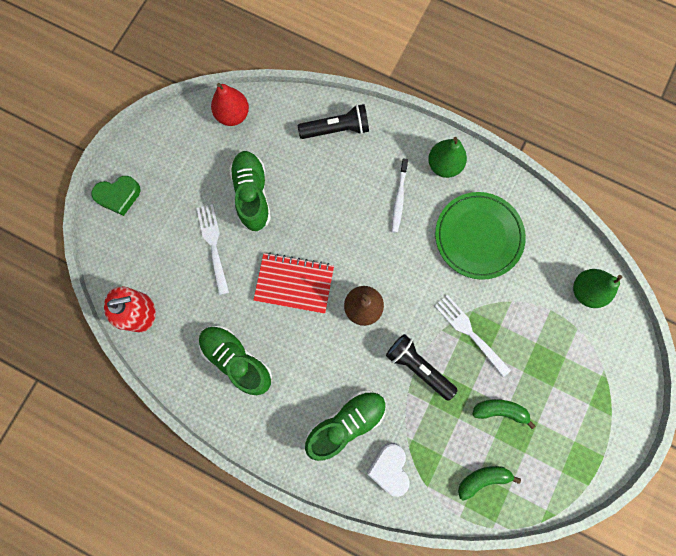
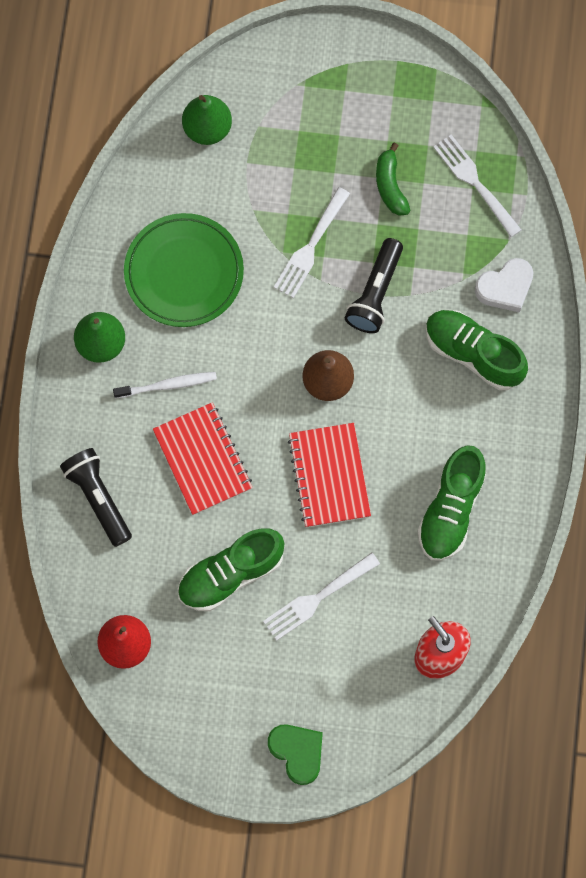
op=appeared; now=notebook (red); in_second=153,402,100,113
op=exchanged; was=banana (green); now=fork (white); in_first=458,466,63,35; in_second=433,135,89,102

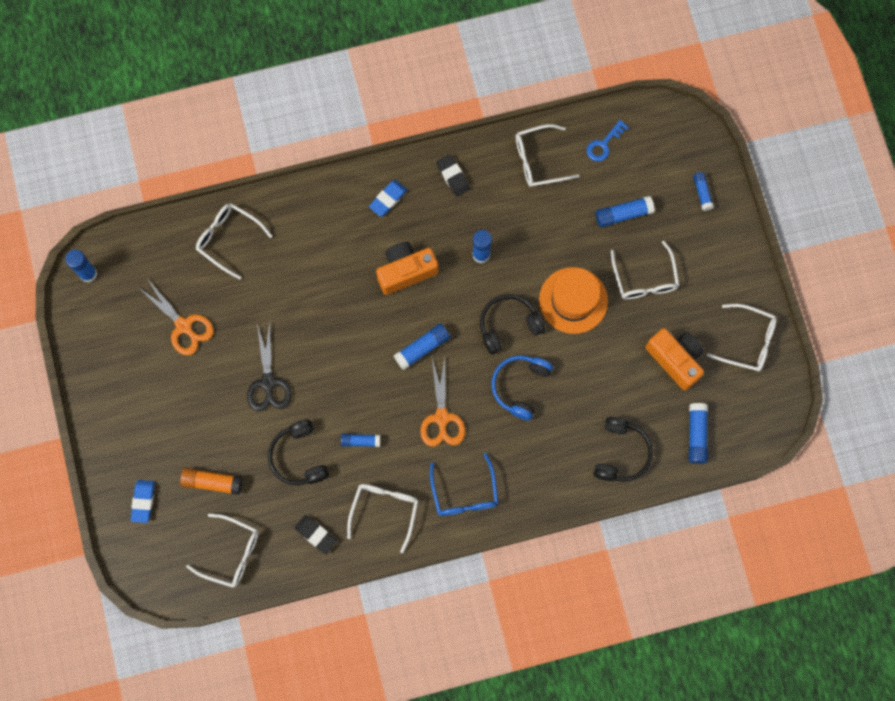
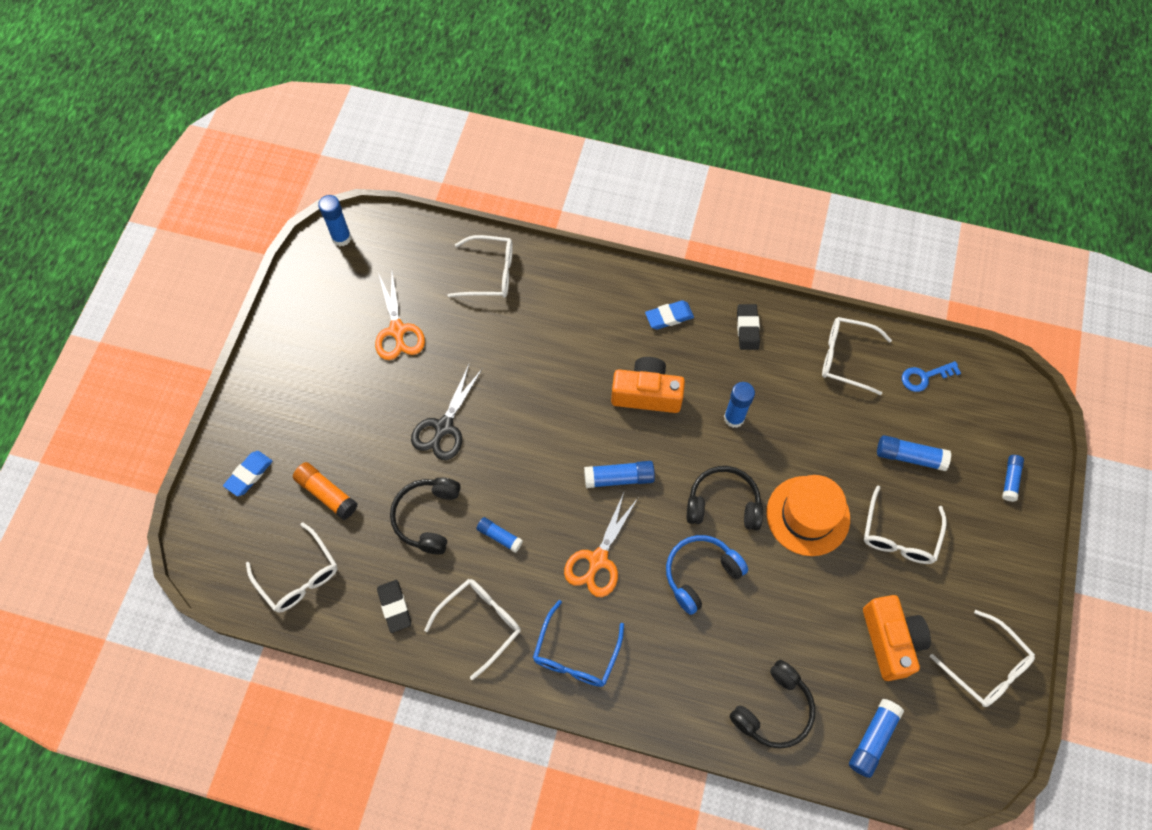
op=spun; was=glasses (white); in_first=196,203,76,77; in_second=448,235,65,63; clockwise=120

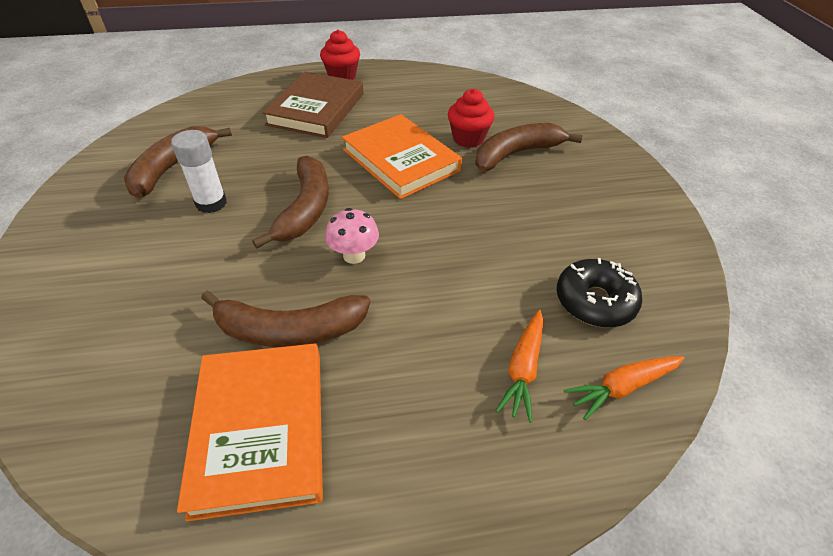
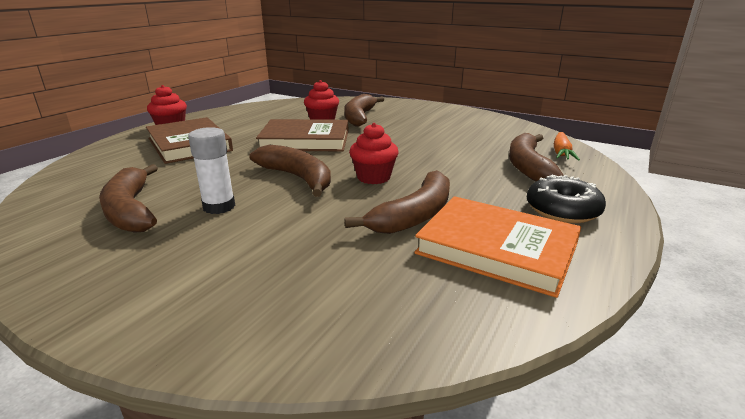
op=colour; was=book (orange); now=book (brown); in_first=342,114,120,85; in_second=256,119,92,32
op=exchanged; was=mushroom (pink); now=cupcake (red); in_first=325,208,54,56; in_second=349,123,50,61
op=exchanged; was=carrot (orange); now=banana (brown); in_first=496,310,48,113; in_second=509,133,55,49
op=relocated; was=donut (black); in_first=557,258,85,69; in_second=527,175,79,48

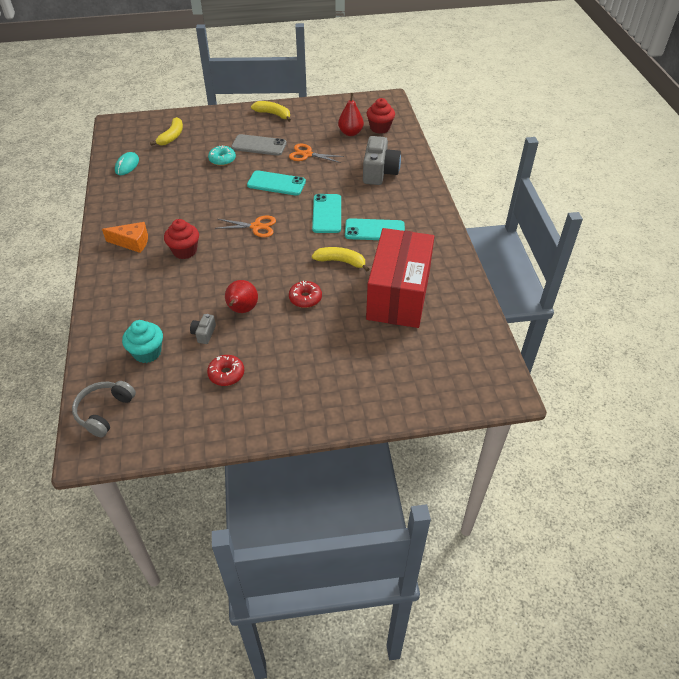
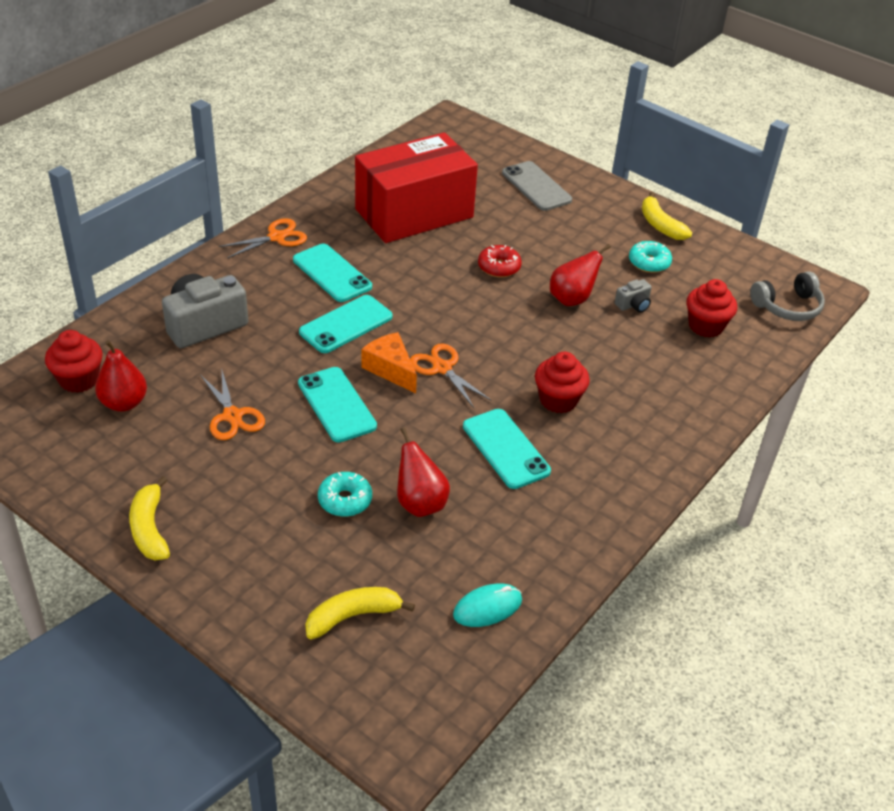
op=appeared; now=scissors (orange); in_second=219,218,88,41
op=relocated; was=cheese (orange); in_first=102,222,46,31; in_second=362,332,55,61
op=appeared; now=pear (red); in_second=397,427,53,90
op=appeared; now=phone (turquoise); in_second=463,409,88,80
op=relocated; was=phone (grey); in_first=231,134,56,22; in_second=502,161,70,50
op=colour; was=donut (red); now=donut (turquoise); in_first=207,355,37,31; in_second=629,241,43,32
op=relocated; was=banana (yellow); in_first=312,247,57,24; in_second=642,192,50,48
op=colour; was=cupcake (turquoise); now=cupcake (red); in_first=122,320,41,43; in_second=686,279,51,59

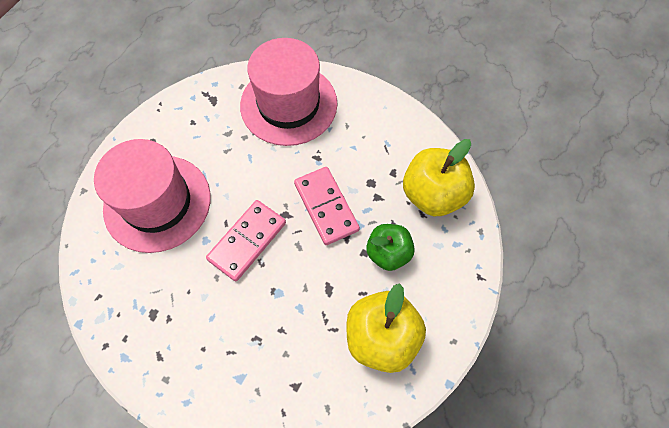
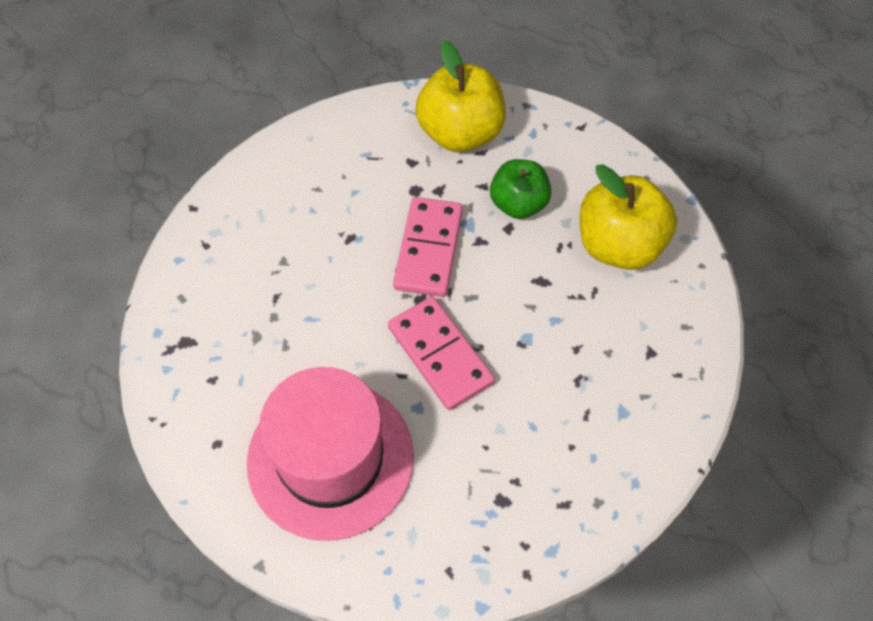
op=spun; was=domino (pink); in_first=294,167,66,78; in_second=393,197,70,100; clockwise=-75
op=missing; was=hat (pink); in_first=240,38,97,108

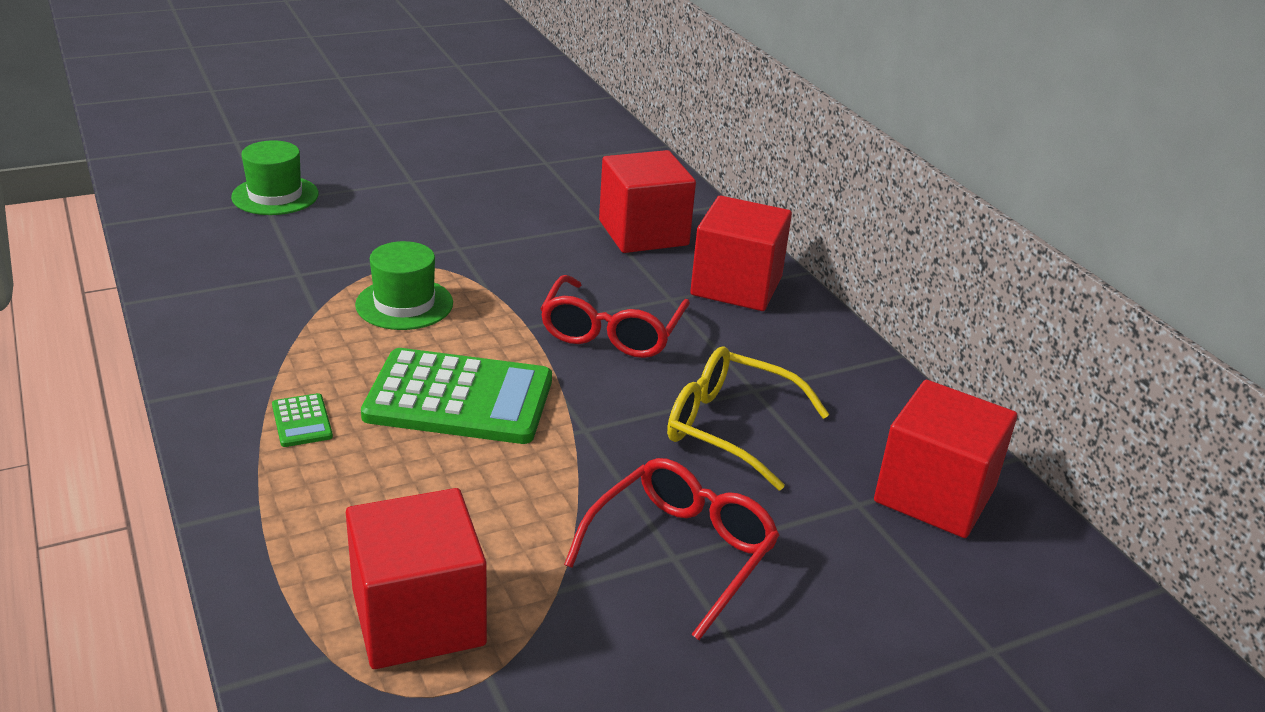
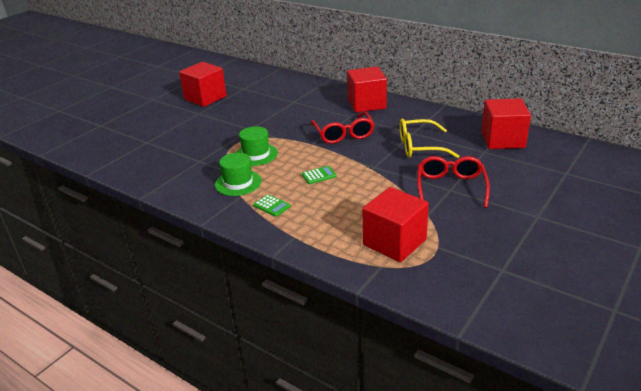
op=relocated; was=cube (red); in_first=599,150,97,103; in_second=179,62,48,45
op=relocated; was=hat (green); in_first=231,140,88,75; in_second=215,153,47,43
op=size; was=calculator (green); in_first=361,348,191,96; in_second=302,166,35,18; ratio=0.41

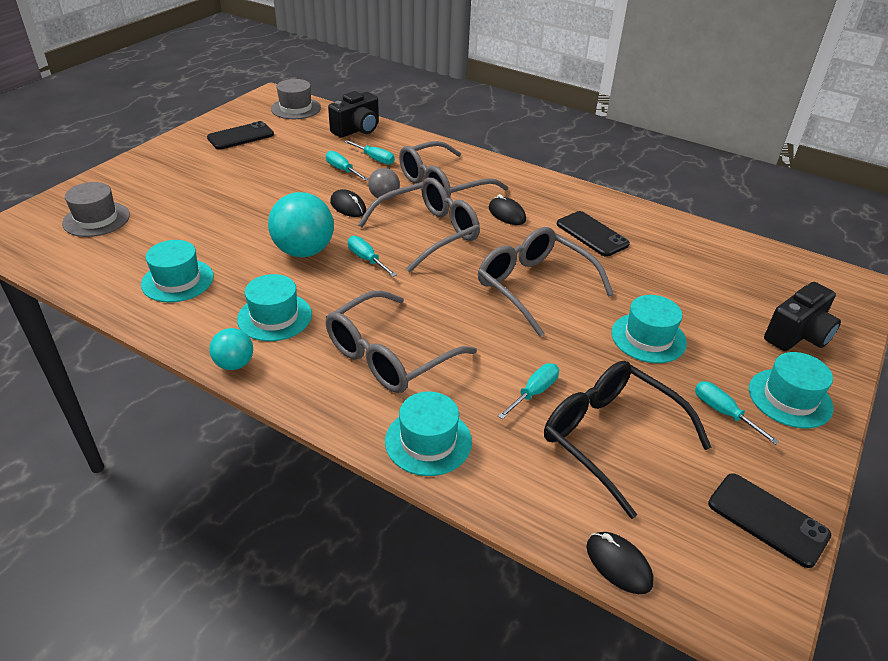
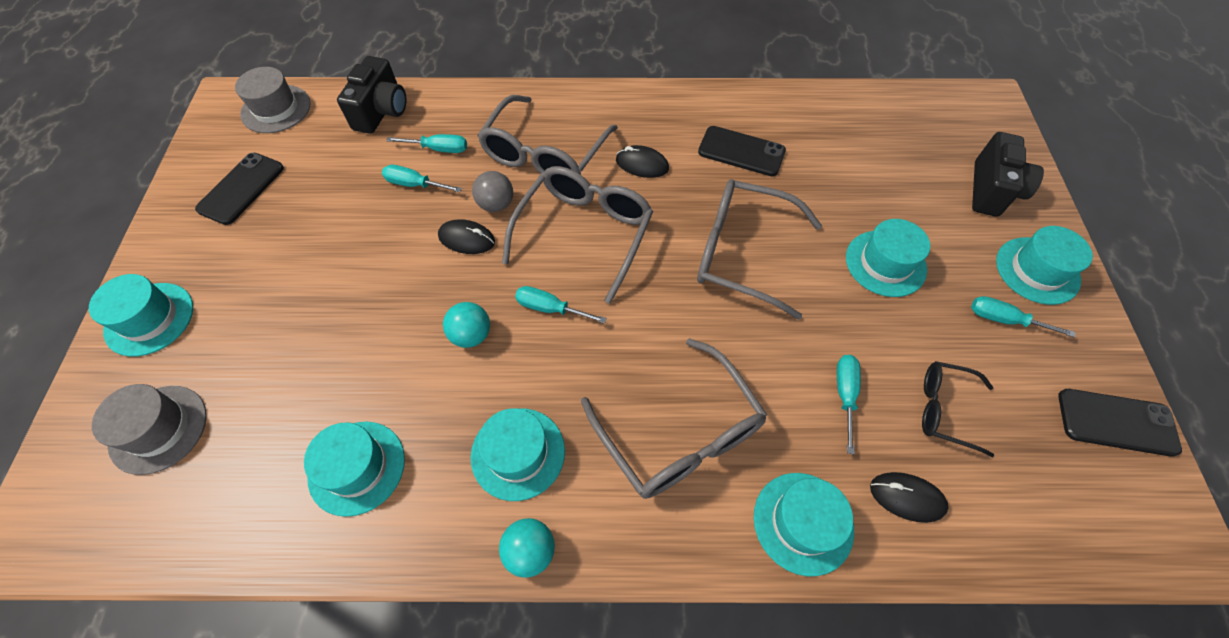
op=appeared; now=hat (turquoise); in_second=89,274,104,83
op=size; was=ball (turquoise); in_first=268,192,66,66; in_second=443,302,47,46; ratio=0.55
op=spun; was=glasses (grey); in_first=326,290,151,103; in_second=581,338,186,161; clockwise=-45
op=relocated; was=mouse (black); in_first=586,532,68,62; in_second=870,472,79,51
op=size; was=glasses (black); in_first=544,361,167,158; in_second=922,361,72,96; ratio=0.57

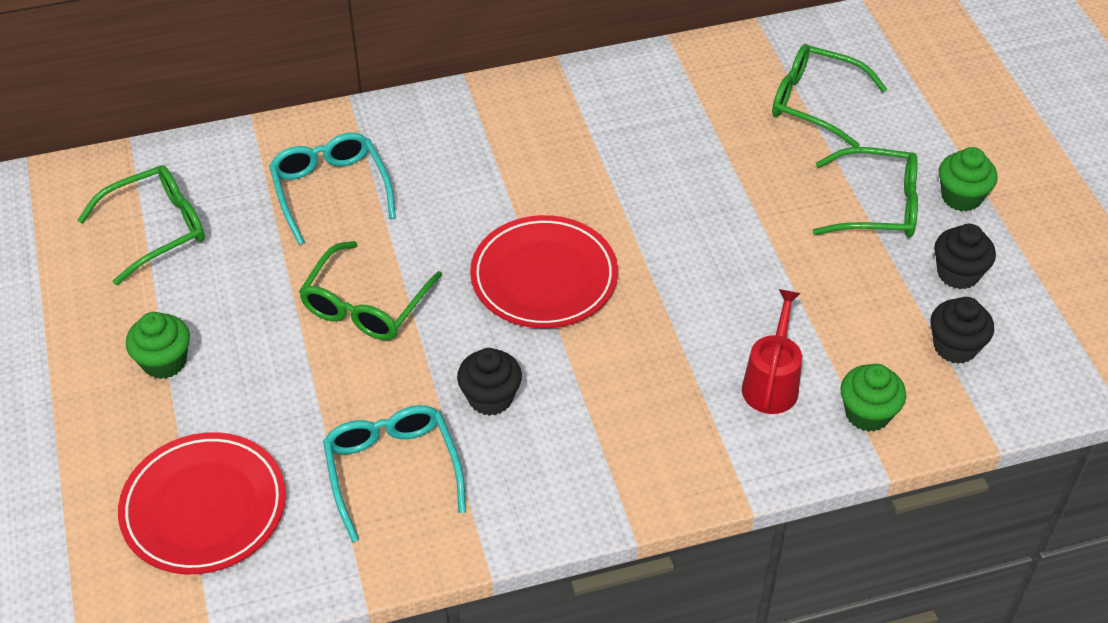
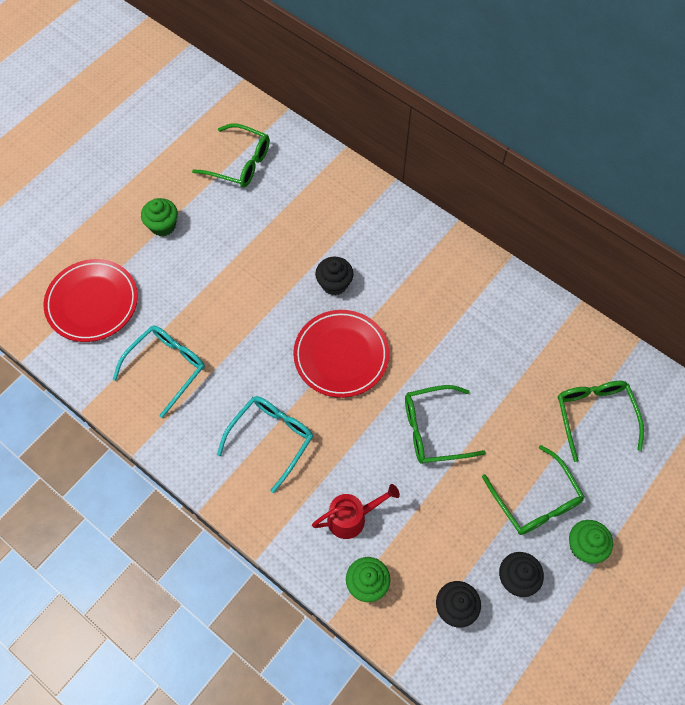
op=relocated; was=glasses (turquoise); in_first=269,133,127,112; in_second=217,396,96,97
op=relocated; was=cupcake (black); in_first=457,348,65,68; in_second=315,257,39,39
op=relocated; was=glasses (green); in_first=299,241,143,99; in_second=405,385,81,79

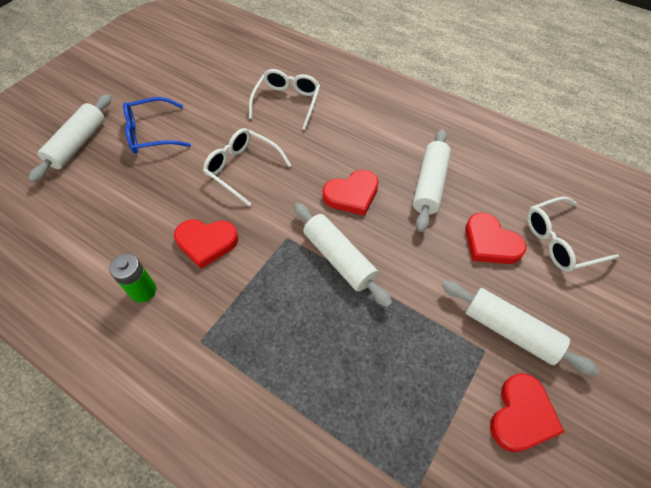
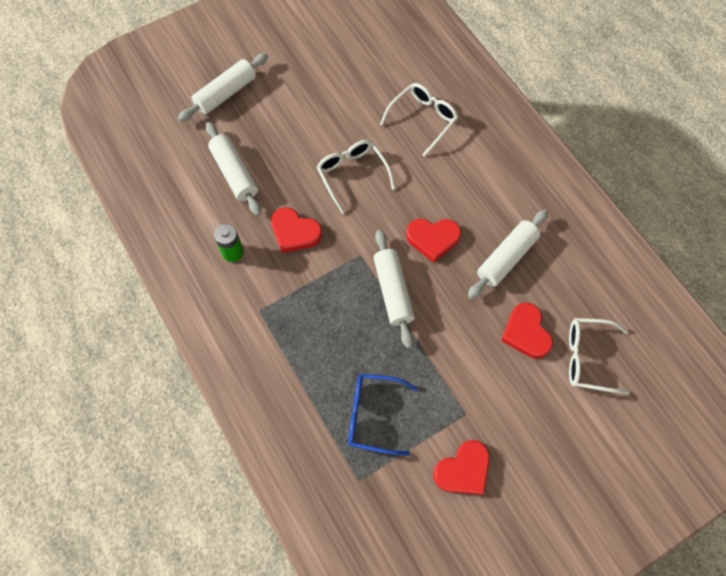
op=relocated; was=rolling pin (white); in_first=441,280,158,96; in_second=206,122,55,94
op=relocated; was=glasses (blue); in_first=123,97,68,57; in_second=348,374,70,82

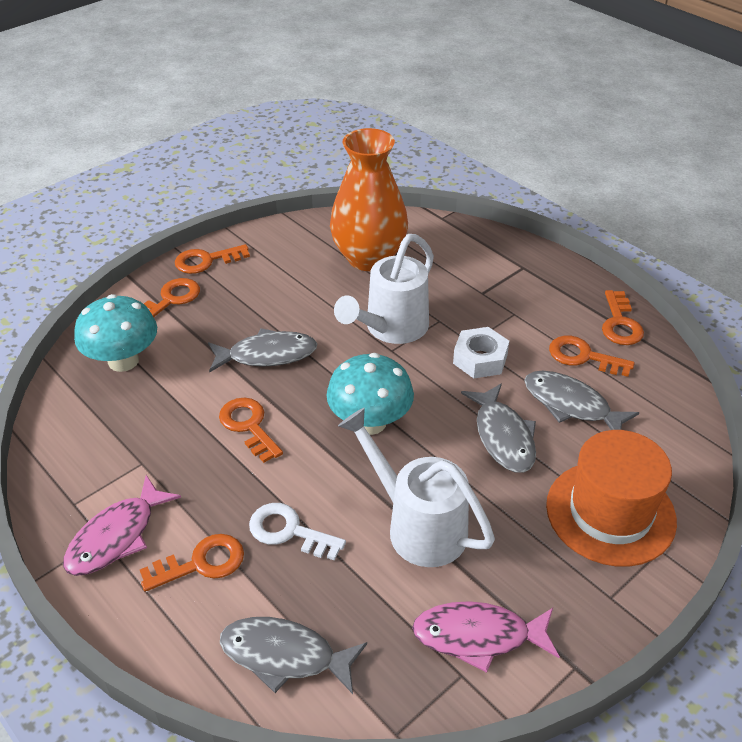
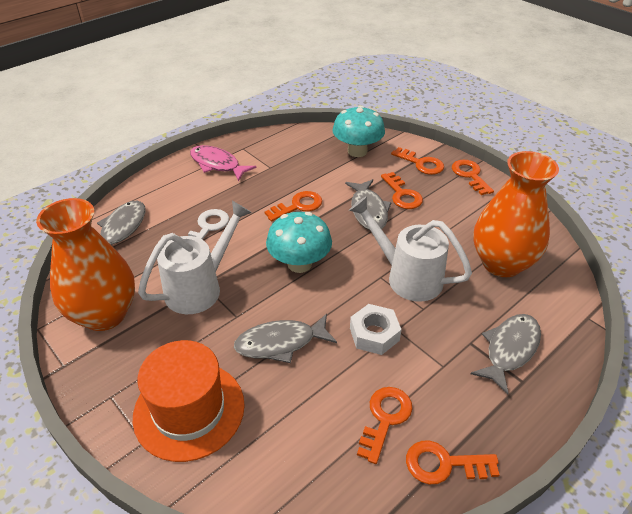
op=exchanged; was=fish (pink); now=vase (orange); in_first=412,601,148,72; in_second=36,198,99,133
op=relocated; was=key (orange); in_first=140,534,104,58; in_second=381,172,42,37
op=relocated; was=fish (grey); in_first=524,371,115,59; in_second=470,314,71,80

